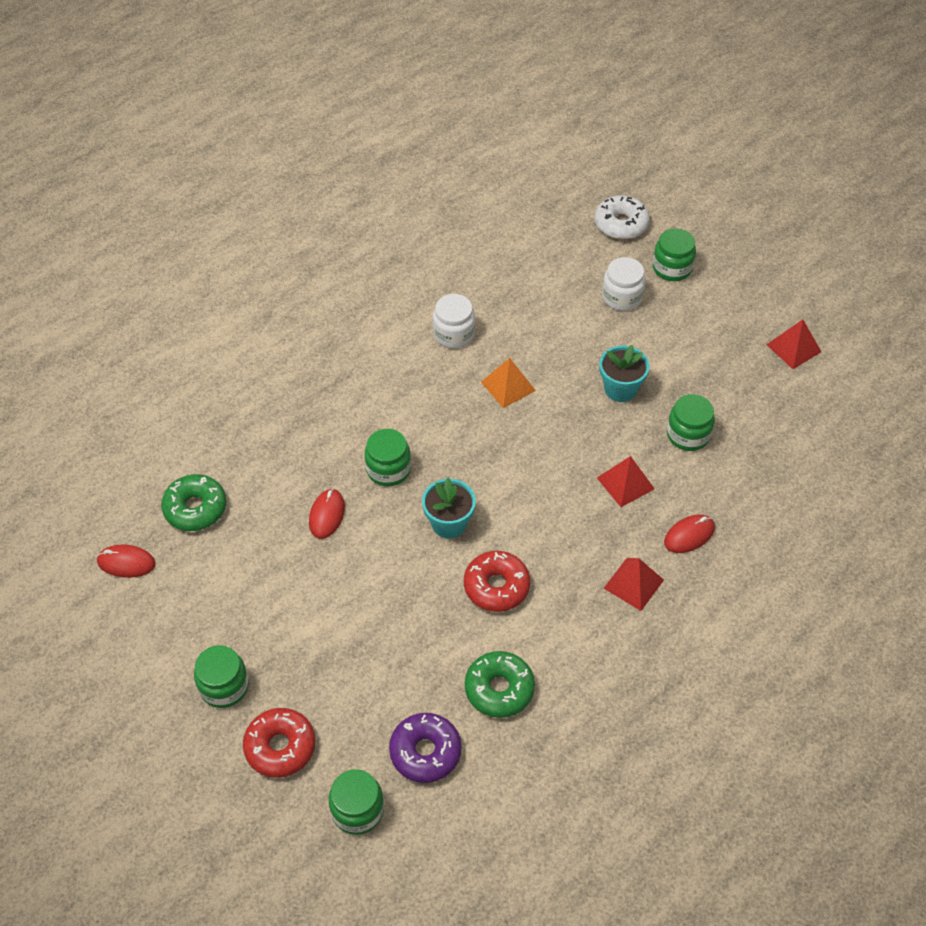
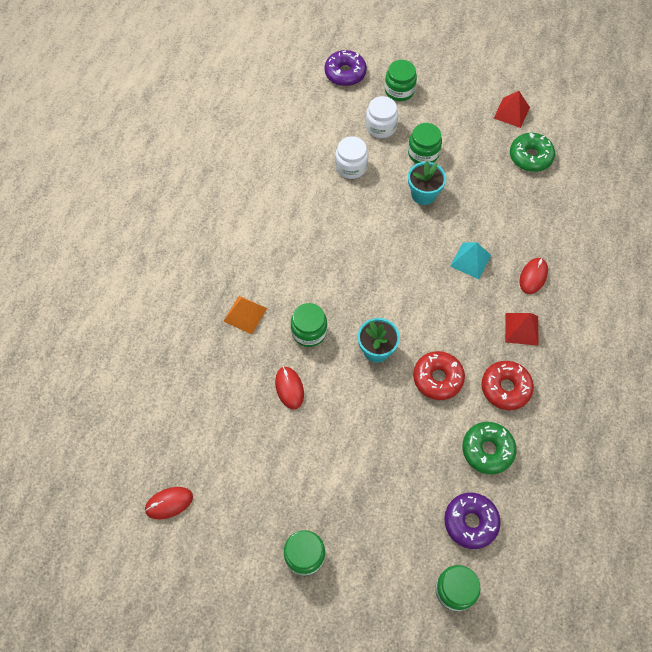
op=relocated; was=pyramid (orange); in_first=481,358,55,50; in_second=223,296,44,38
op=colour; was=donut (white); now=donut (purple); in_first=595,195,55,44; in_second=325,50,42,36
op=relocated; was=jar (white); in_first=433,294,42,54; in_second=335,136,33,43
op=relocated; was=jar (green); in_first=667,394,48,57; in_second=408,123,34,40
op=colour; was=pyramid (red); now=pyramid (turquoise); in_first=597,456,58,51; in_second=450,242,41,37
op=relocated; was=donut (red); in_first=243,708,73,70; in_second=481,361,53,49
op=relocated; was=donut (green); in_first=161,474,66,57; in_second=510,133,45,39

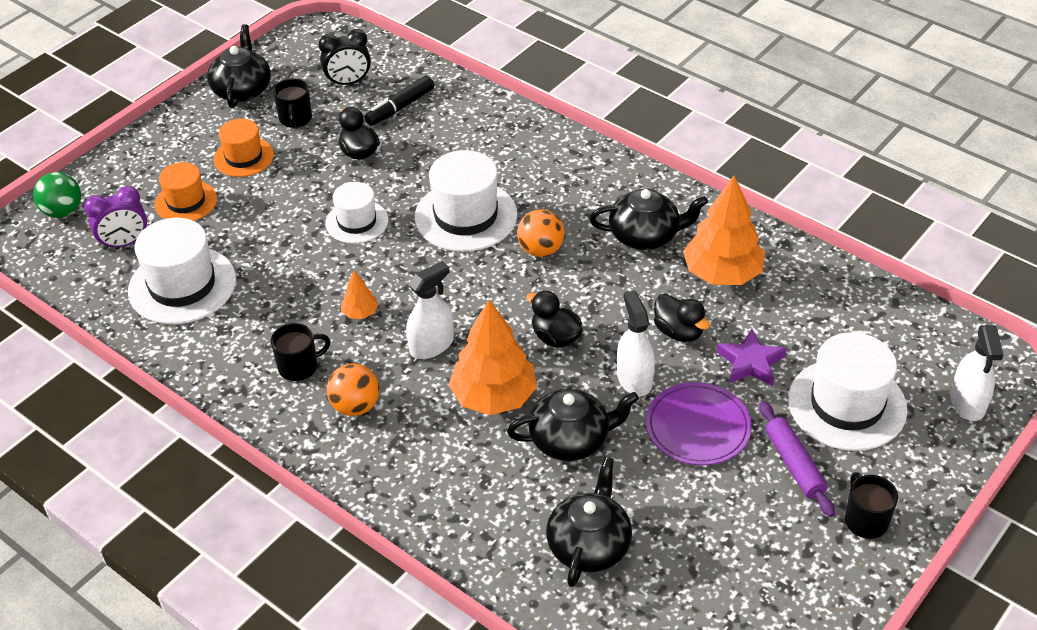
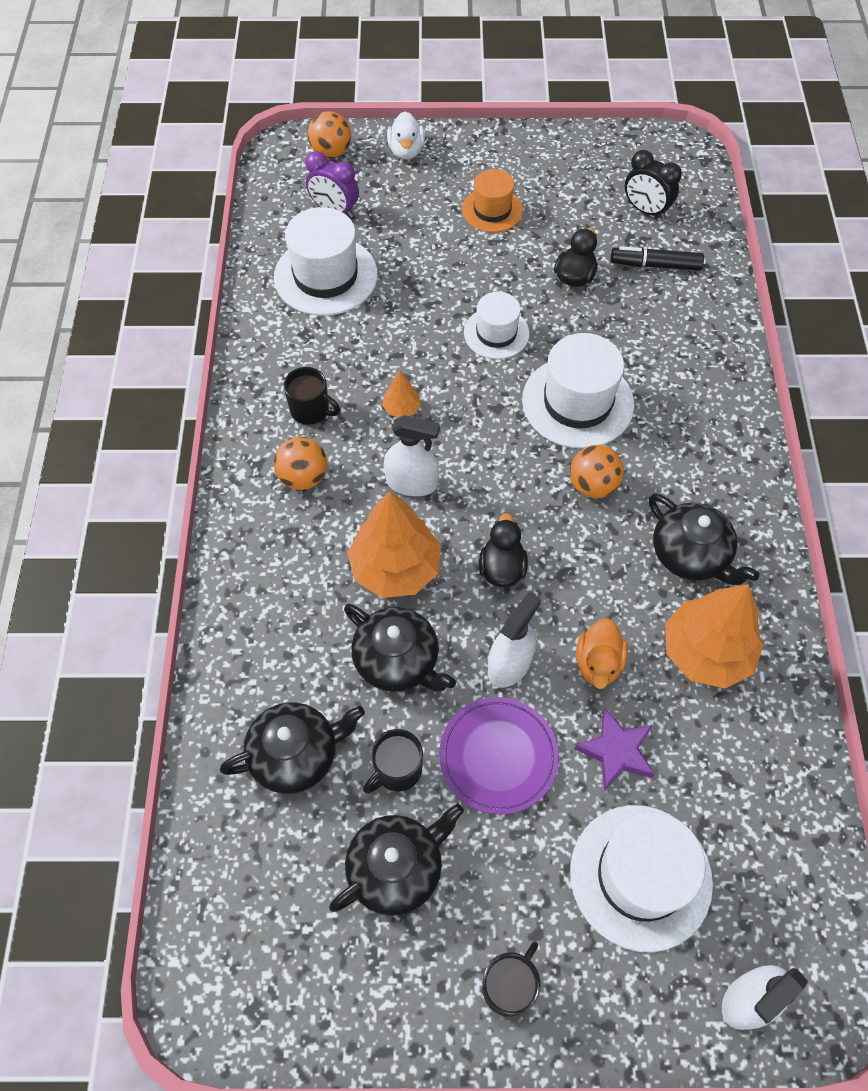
op=colour; was=ball (green); now=ball (orange); in_first=33,172,48,46; in_second=308,111,43,47
op=relocated; was=teapot (black); in_first=207,24,64,84; in_second=329,804,135,112
op=relocated; was=mug (black); in_first=273,79,39,49; in_second=363,729,60,65
op=appeared; now=duck (white); in_second=387,111,38,49
op=colour; was=duck (black); now=duck (orange); in_first=654,294,56,48; in_second=576,618,52,71
op=missing; was=hat (orange); in_first=155,162,62,59
op=missing; was=rolling pin (purple); in_first=759,401,76,116

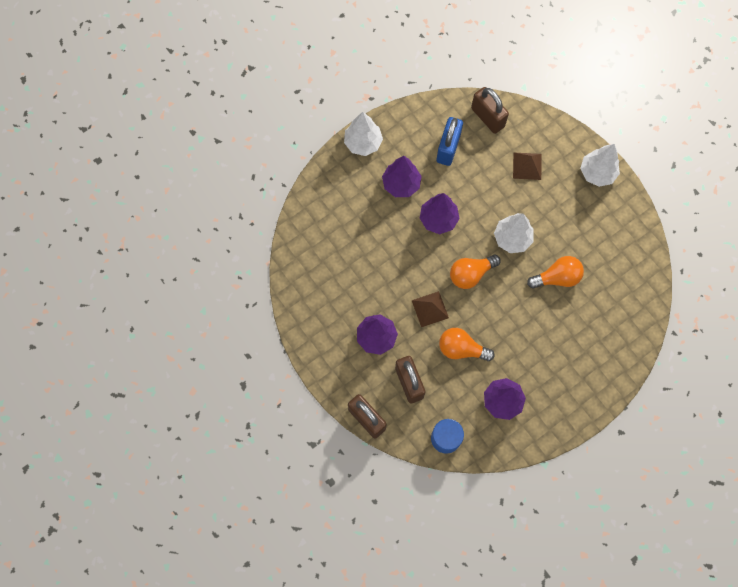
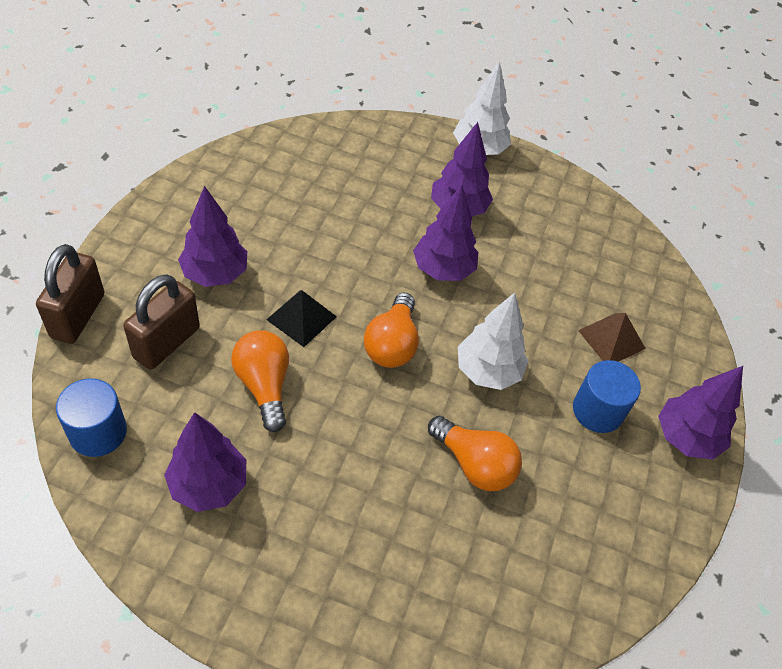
op=colour; was=pyramid (brown); now=pyramid (black); in_first=412,291,37,36; in_second=266,290,71,57
op=spun; was=light bulb (orange); in_first=450,254,51,35; in_second=364,292,55,76; clockwise=-105
op=appeared; now=cylinder (blue); in_second=573,360,68,73
op=colour; was=tree (white); now=tree (purple); in_first=580,144,40,43; in_second=658,366,85,93
op=missing; was=padlock (blue); in_first=437,117,26,49
op=missing; was=padlock (brown); in_first=471,87,38,47

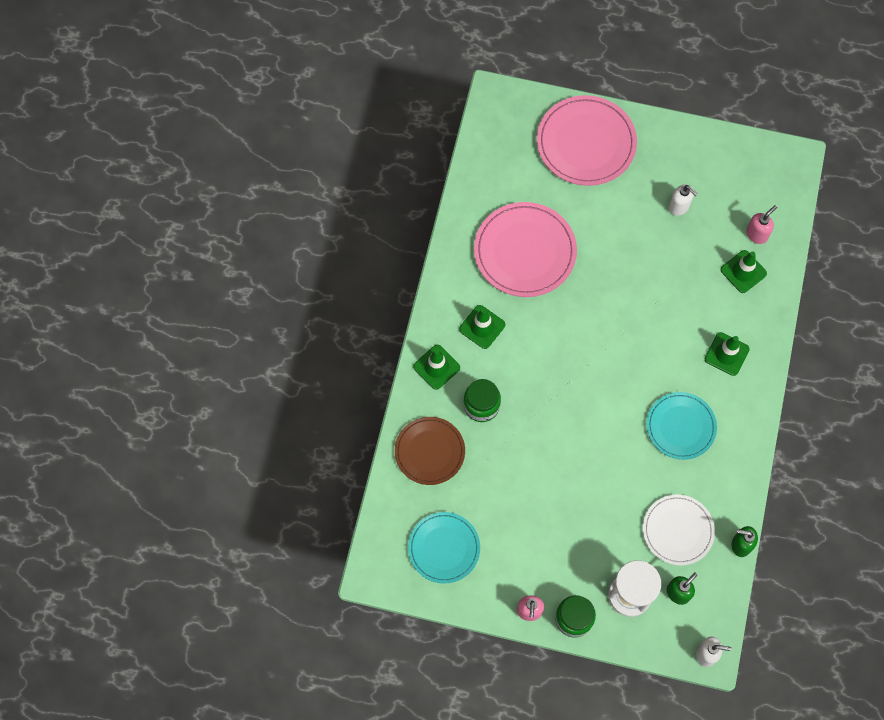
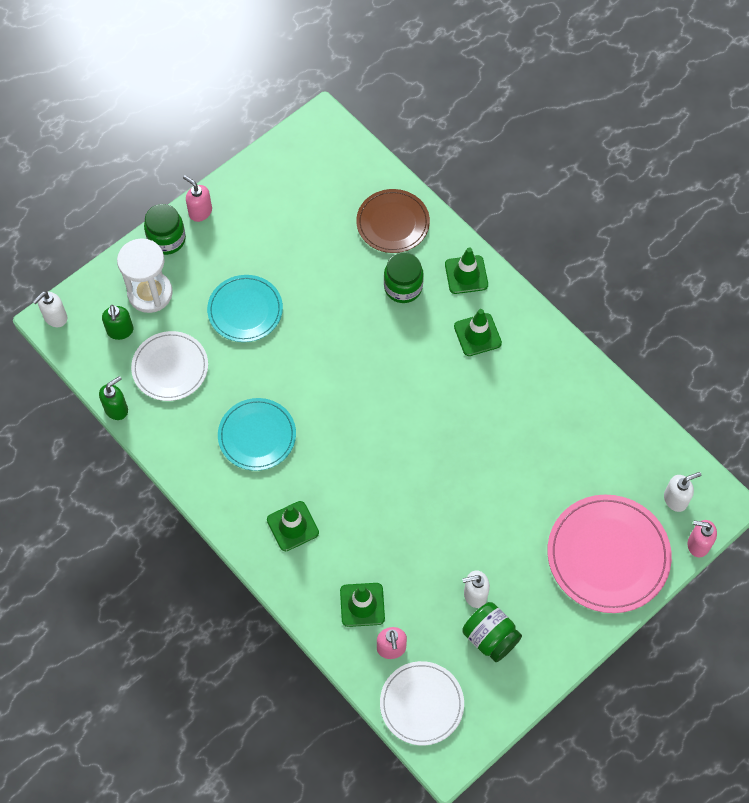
op=relocated; was=plate (turquoise); in_first=408,512,72,72; in_second=207,275,76,67
op=appeared; now=plate (white); in_second=380,661,84,84
op=appeared; now=jar (green); in_second=462,602,60,60
op=appeared; now=soap dispenser (white); in_second=664,472,37,40
op=appeared; now=soap dispenser (pink); in_second=688,520,29,37
op=missing; was=plate (pink); in_first=474,202,103,95

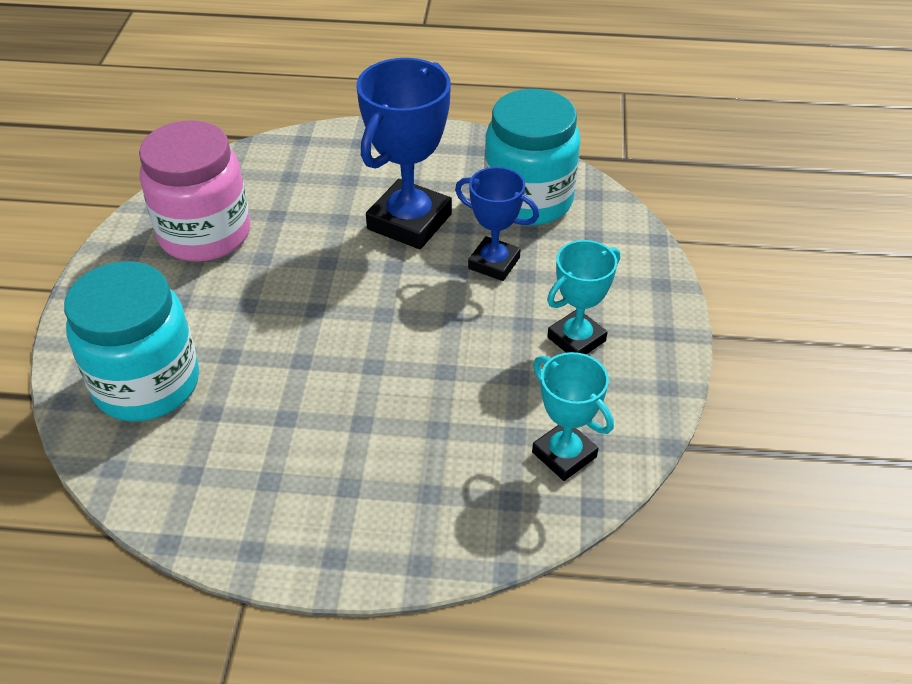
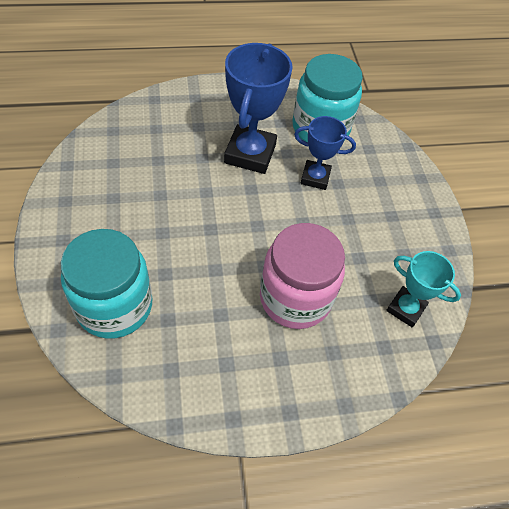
op=relocated; was=jar (pink); in_first=139,120,111,142; in_second=260,223,85,106
op=missing; was=trophy (turquoise); in_first=547,240,73,114

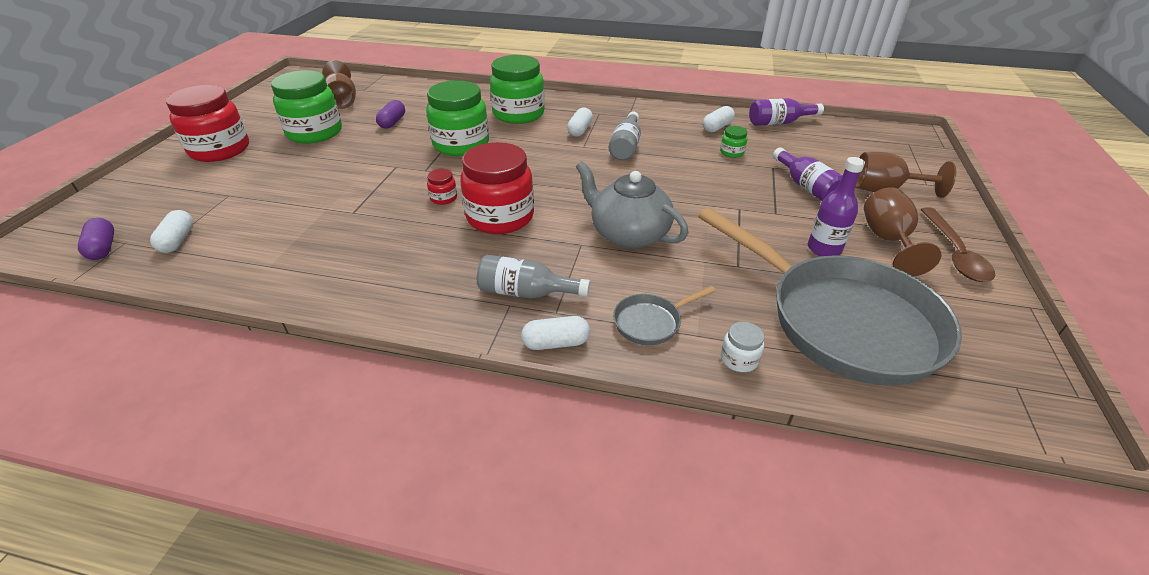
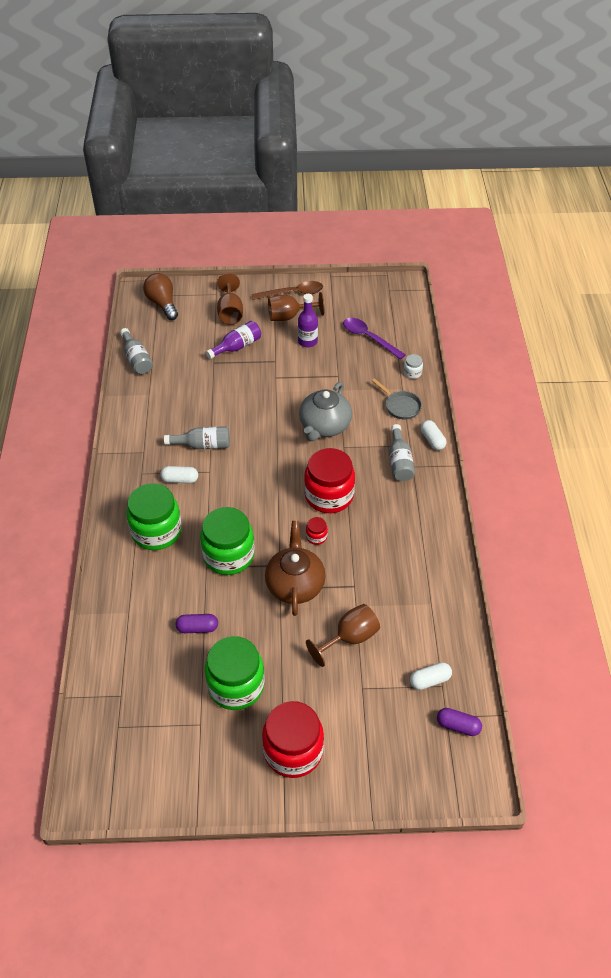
op=colour; was=bottle (purple); now=bottle (grey); in_first=749,98,75,28; in_second=120,328,33,46
op=appeared; now=light bulb (brown); in_second=143,273,35,47
op=appeared; now=teapot (brown); in_second=265,521,61,95
op=relocated; was=goblet (brown); in_first=322,60,34,49; in_second=306,604,74,63
op=exchanged; was=pan (grey); now=spoon (purple); in_first=698,207,264,179; in_second=343,318,63,42
op=spun; was=capsule (purple); in_first=78,218,36,42; in_second=437,708,45,28; clockwise=60
op=missing; was=capsule (white); in_first=703,106,32,26
op=missing; was=jar (green); in_first=720,126,28,32

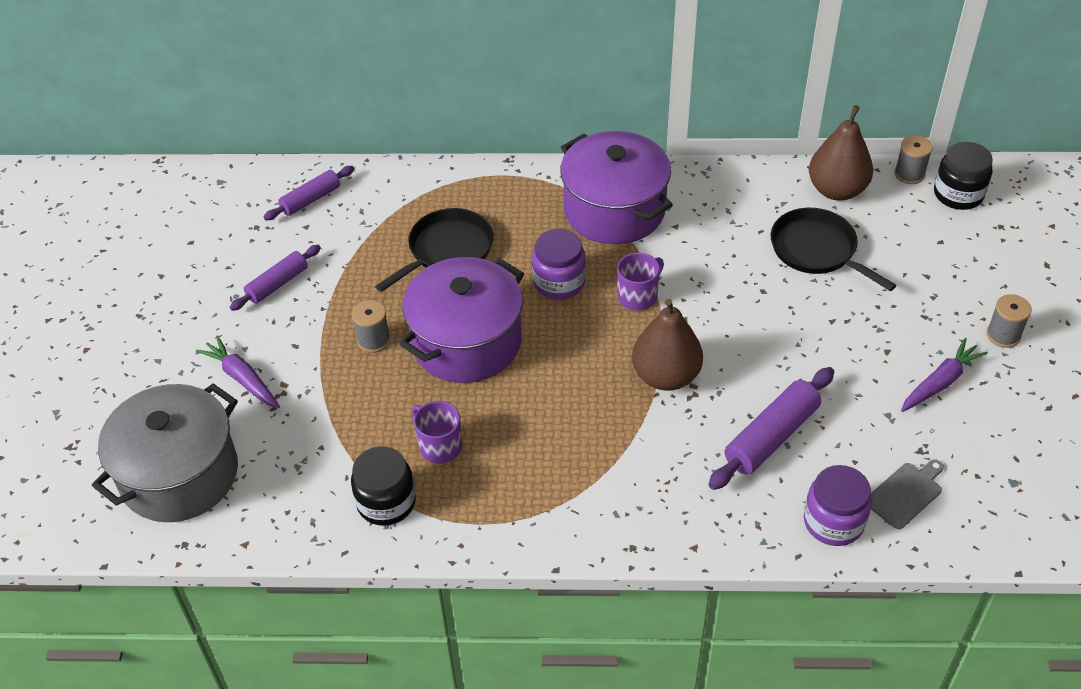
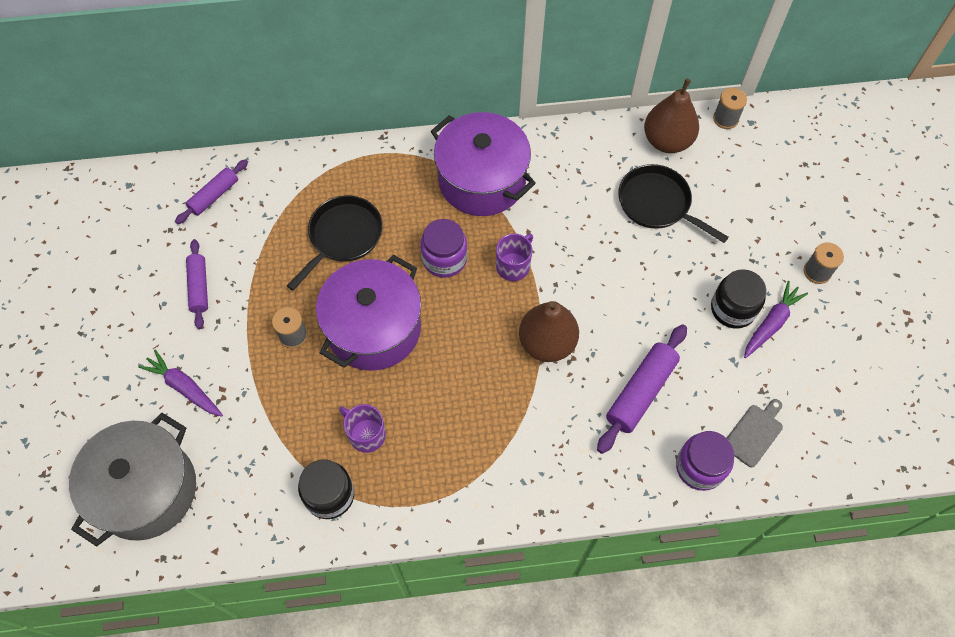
op=spun; was=rolling pin (purple); in_first=230,245,91,66; in_second=186,239,22,90; clockwise=-45
op=relocated; was=jar (black); in_first=934,142,59,68; in_second=711,269,55,60

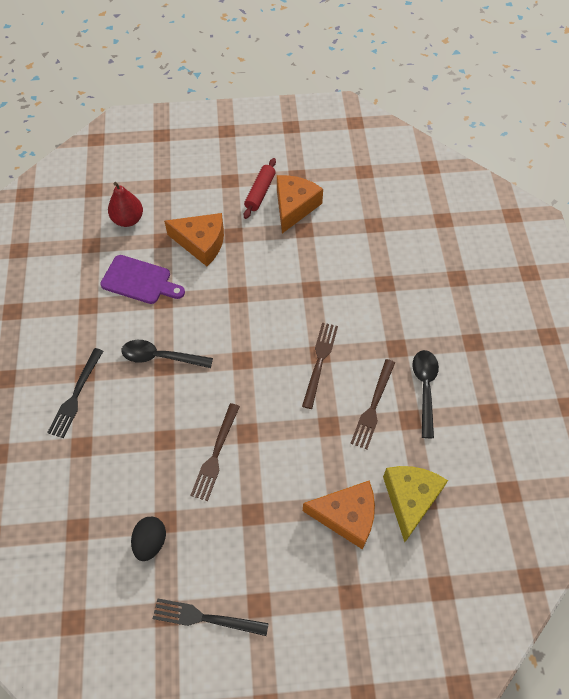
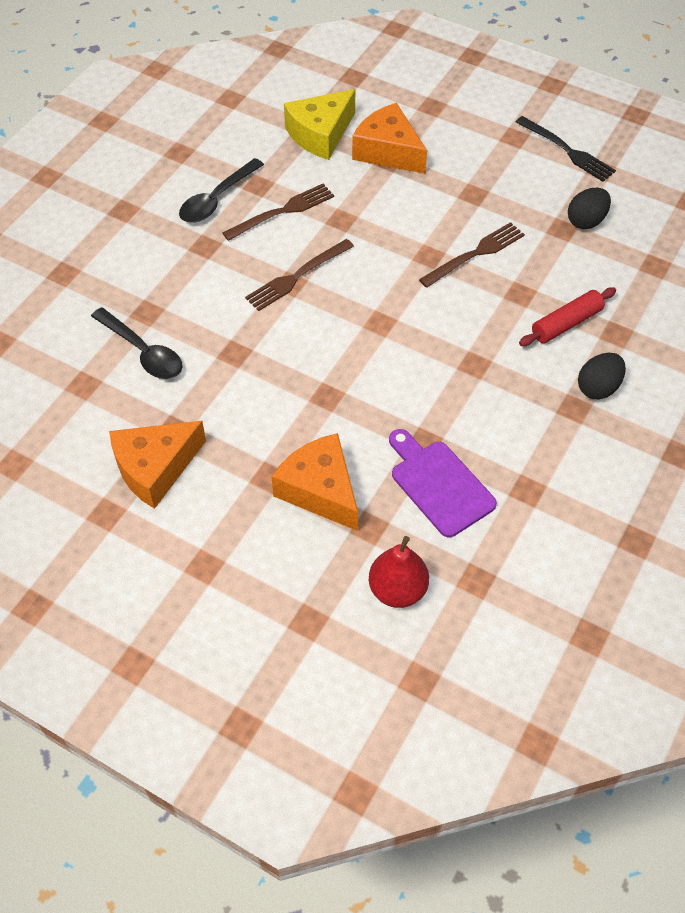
op=relocated; was=spoon (black); in_first=121,340,92,28; in_second=91,307,91,72
op=relocated; was=rolling pin (red); in_first=244,158,32,61; in_second=519,287,97,59
op=exchanged; was=fork (black); now=egg (black); in_first=47,348,56,90; in_second=578,353,48,46

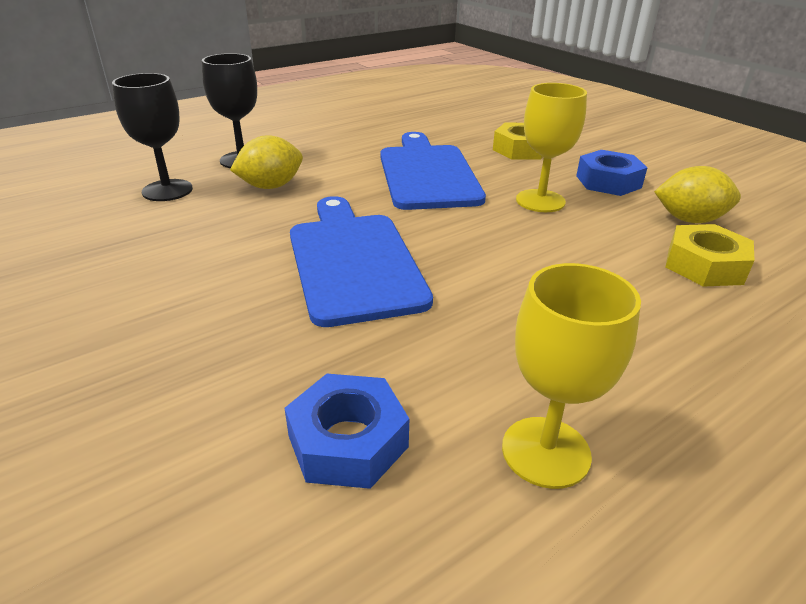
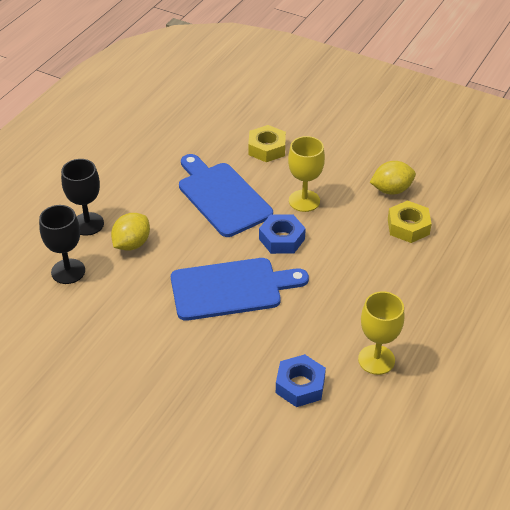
op=spun; was=cutting board (blue); in_first=290,196,143,131; in_second=171,258,138,63; clockwise=120
op=relocated; was=nut (blue); in_first=576,150,71,46; in_second=259,214,47,40

